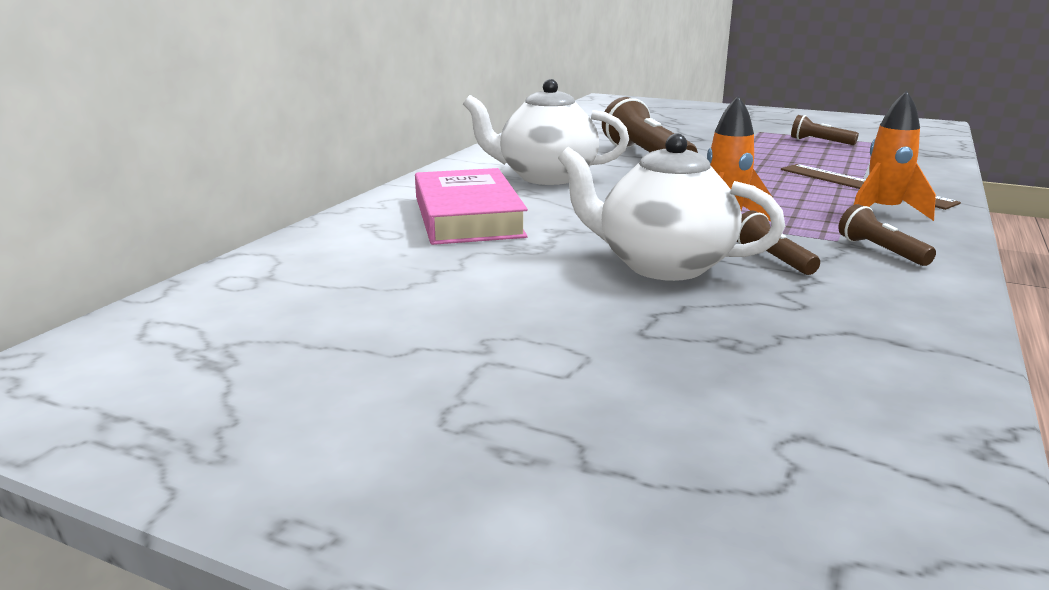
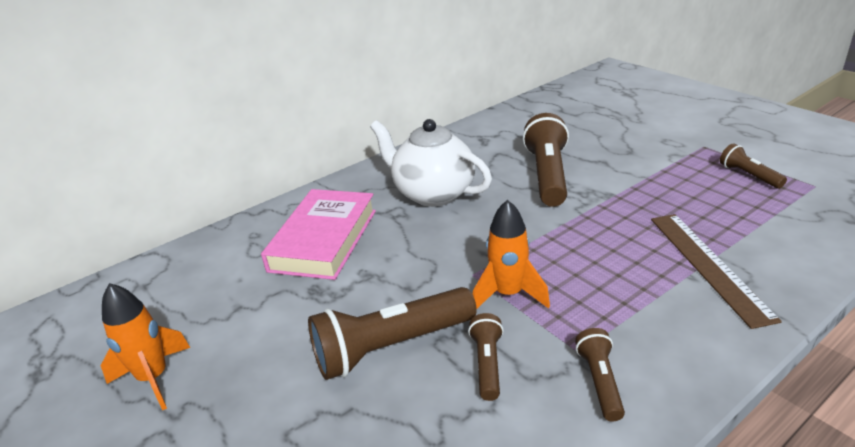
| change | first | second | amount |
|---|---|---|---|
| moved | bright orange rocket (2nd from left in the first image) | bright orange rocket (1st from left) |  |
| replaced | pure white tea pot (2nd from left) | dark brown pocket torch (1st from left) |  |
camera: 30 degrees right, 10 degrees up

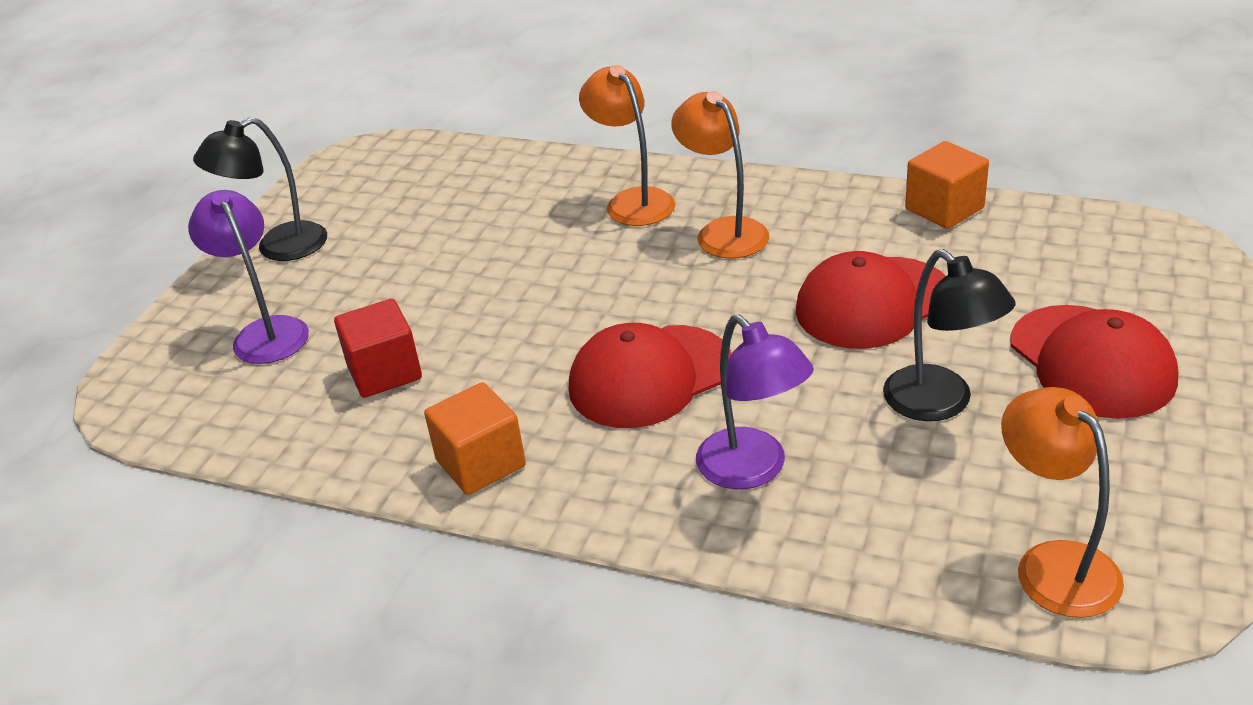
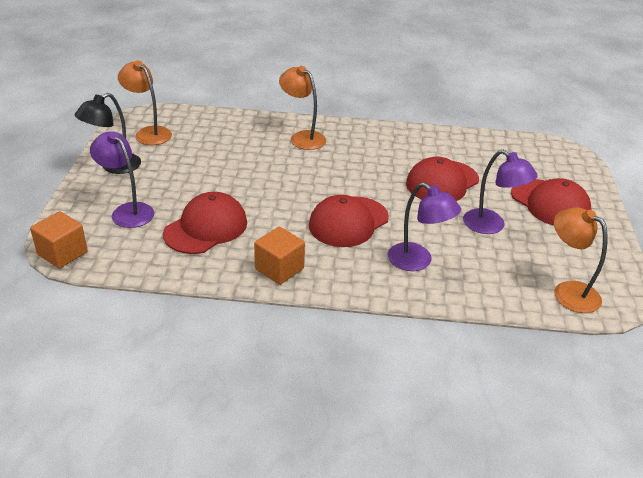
| change | first | second | amount |
|---|---|---|---|
| moved | bright orange reading lamp (2nd from left in the first image) | bright orange reading lamp (1st from left) |  |
| moved | bright orange block (2nd from left in the first image) | bright orange block (1st from left) |  |
| recoloured | jet-black reading lamp (2nd from left) | royal purple reading lamp (3rd from left) |  |
| replaced | crimson block | crimson cap (1st from left) |  |
camera: 20 degrees left, 0 degrees up

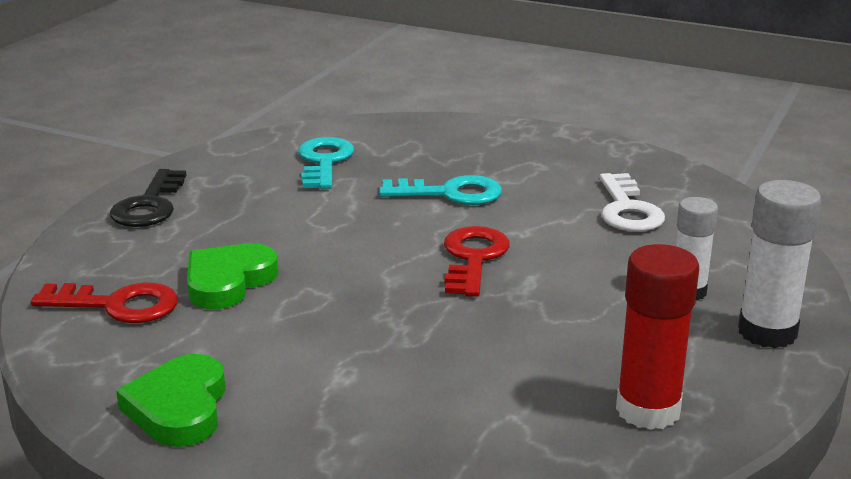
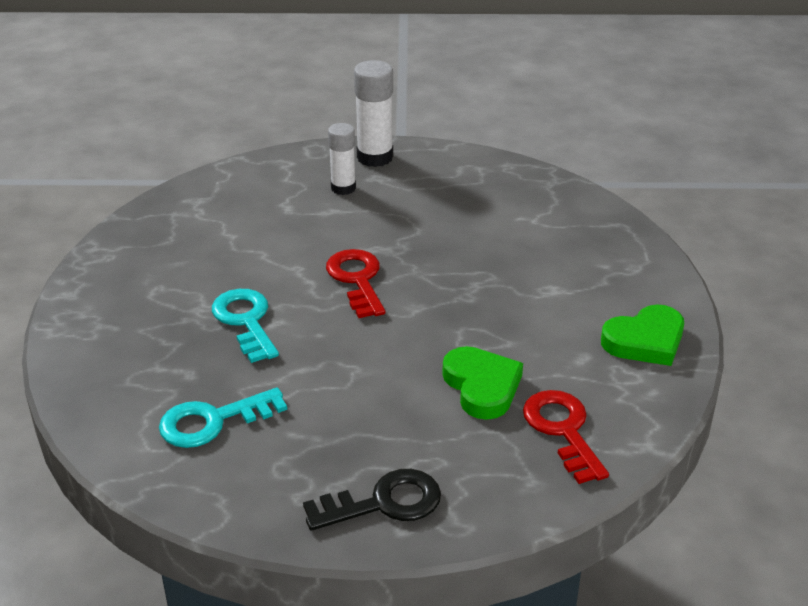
| change | first | second | amount |
|---|---|---|---|
| removed | pure white door key |  |  |
| turned | crimson door key (2nd from left in the first image) | crimson door key (1st from left) | 90 degrees clockwise |
| turned | green heart shape (2nd from left in the first image) | green heart shape (1st from left) | 120 degrees counterclockwise |
| removed | crimson glue |  |  |
camera: 115 degrees left, 10 degrees up

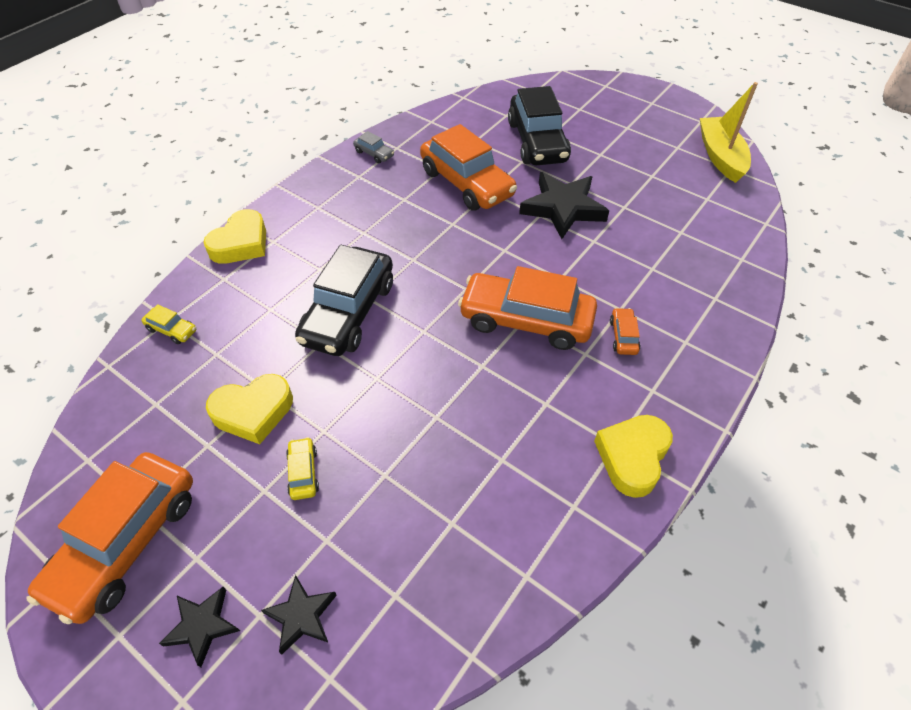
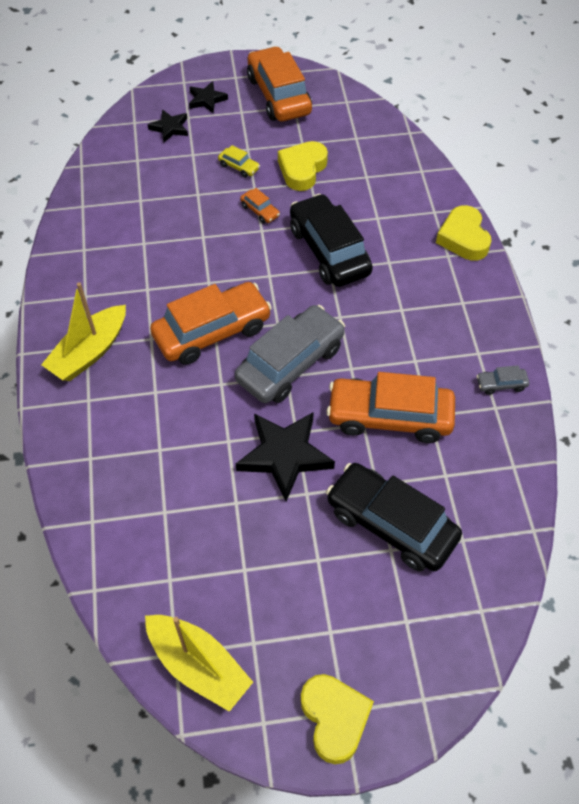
| change | first | second | amount |
|---|---|---|---|
| removed | yellow car (1st from left) |  |  |
| moved | bright orange car (4th from left in the first image) | bright orange car (2nd from left) |  |
| moved | yellow heart shape (3rd from left in the first image) | yellow heart shape (2nd from left) |  |
| added |  | yellow sailboat (1st from left) |  |
| added |  | ash-grey car (1st from left) |  |
camera: 135 degrees right, 5 degrees up

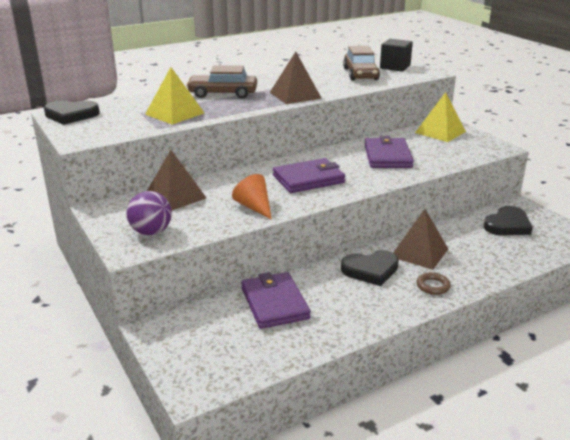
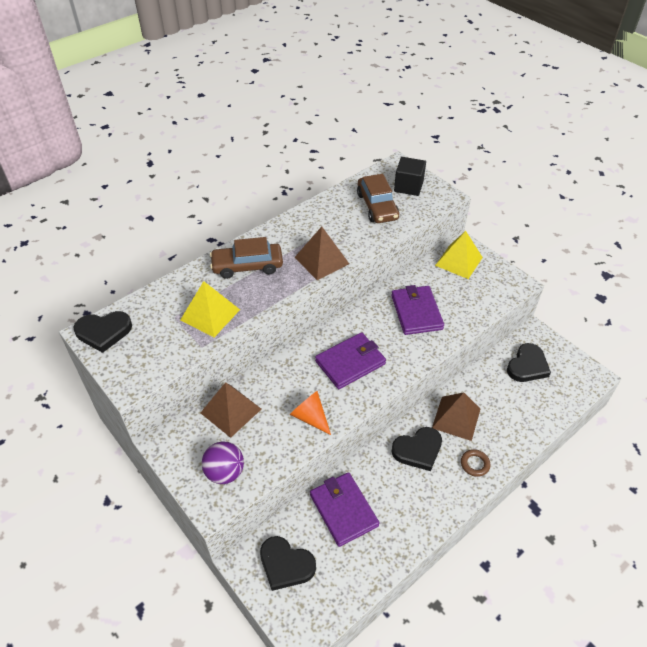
| change | first | second | amount |
|---|---|---|---|
| added |  | jet-black heart shape (2nd from left) |  |
camera: 10 degrees left, 20 degrees up

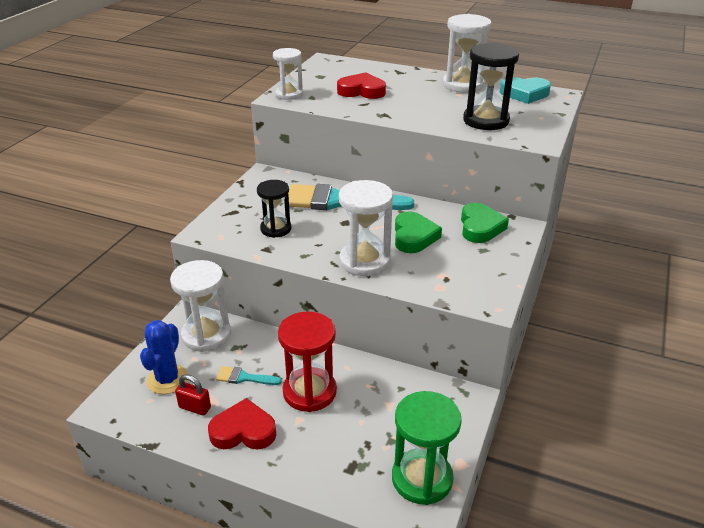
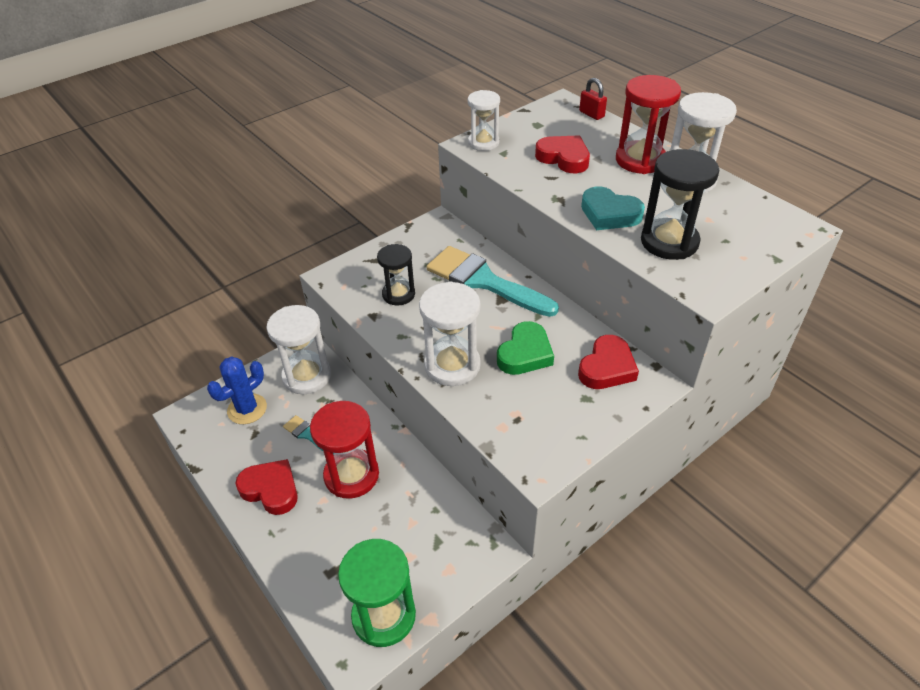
| change | first | second | amount |
|---|---|---|---|
| moved | teal heart shape |  |  |
| recoloured | green heart shape (2nd from left) | crimson heart shape (3rd from left) |  |
| moved | crimson lock |  |  |
| added |  | crimson sand timer (2nd from left) |  |
camera: 30 degrees right, 10 degrees up

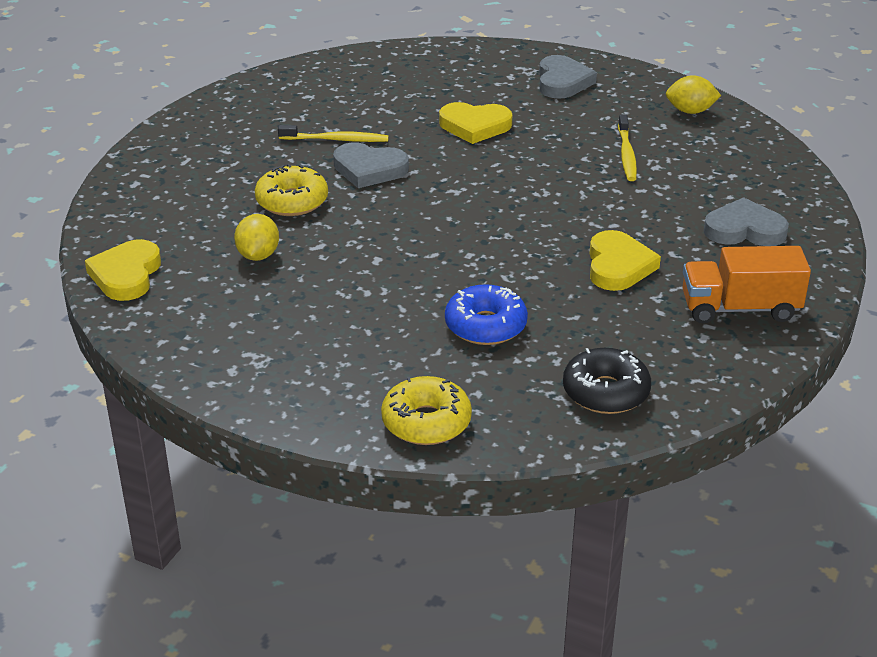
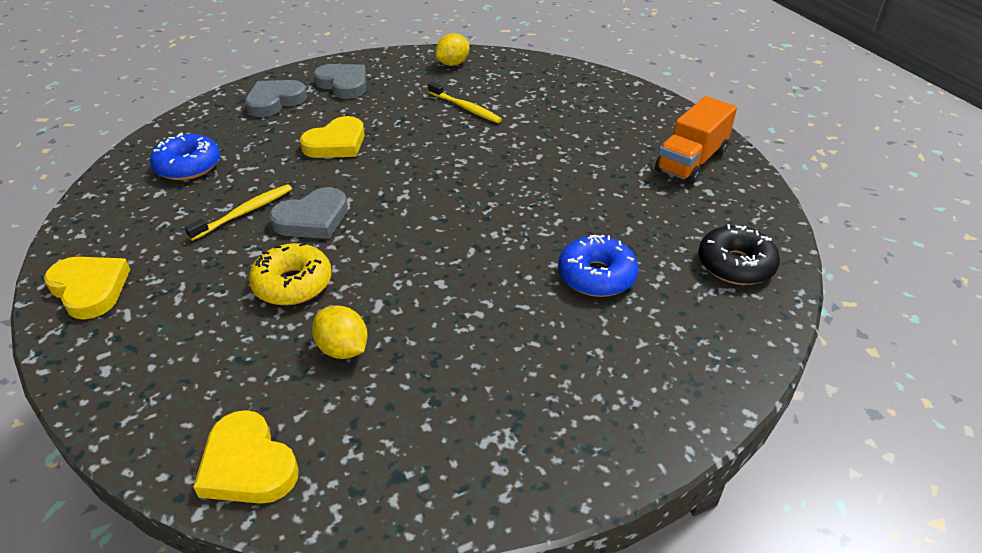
| change | first | second | amount |
|---|---|---|---|
| moved | ash-grey heart shape (3rd from left in the first image) | ash-grey heart shape (1st from left) |  |
| moved | yellow heart shape (3rd from left in the first image) | yellow heart shape (1st from left) |  |
| removed | yellow doughnut (2nd from left) |  |  |
| added |  | royal blue doughnut (1st from left) |  |
camera: 50 degrees left, 5 degrees up

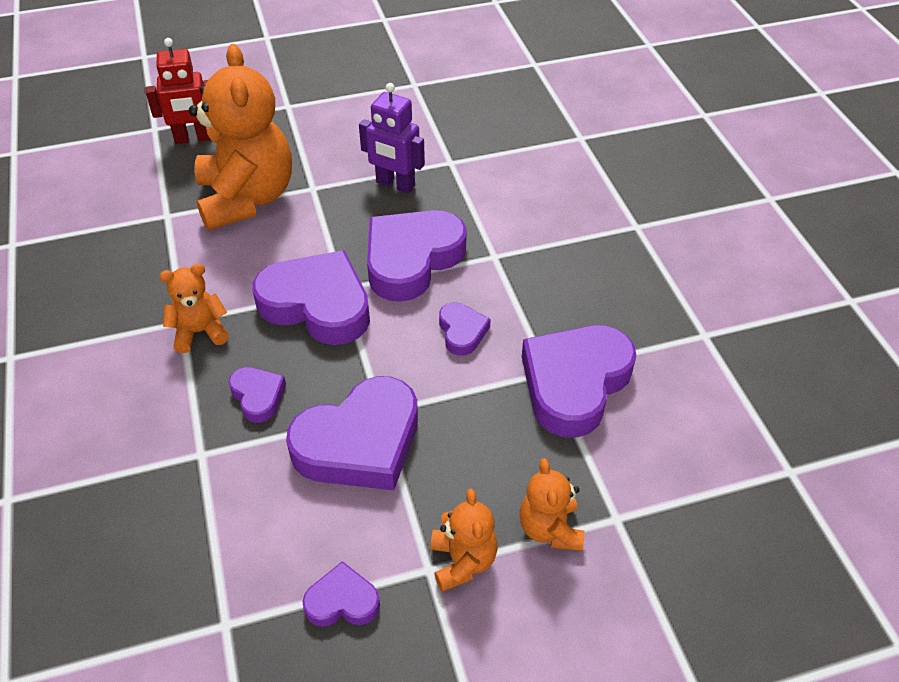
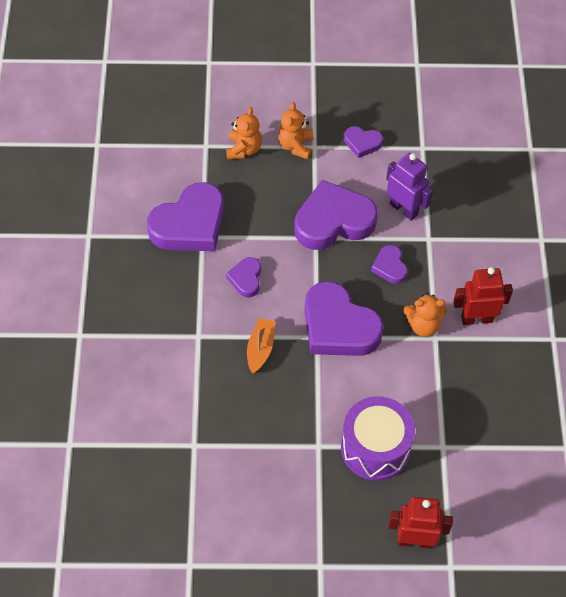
| change | first | second | amount |
|---|---|---|---|
| replaced | bright orange teddy bear (2nd from left) | royal purple snare drum |  |
| moved | royal purple robot |  |  |
| replaced | royal purple heart shape (5th from left) | bright orange sailboat |  |
| added |  | crimson robot (2nd from left) |  |
camera: 165 degrees left, 10 degrees up

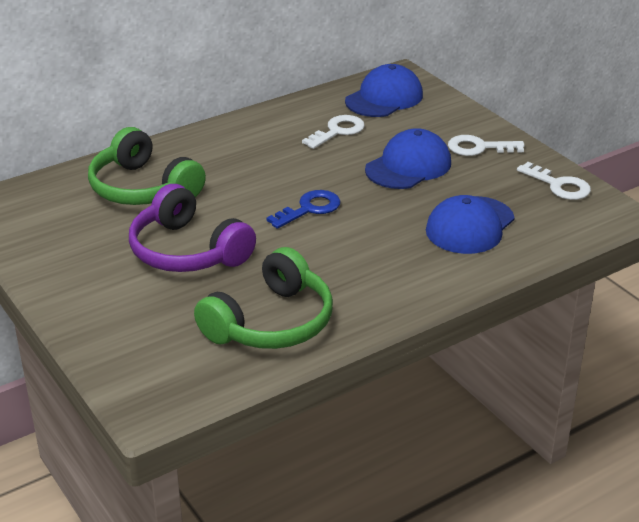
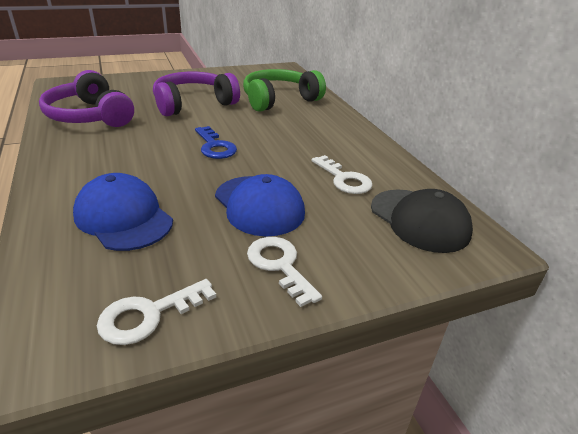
| change | first | second | amount |
|---|---|---|---|
| recoloured | royal blue cap (1st from left) | jet-black cap |  |
| turned | pure white door key (2nd from left) |  | 45 degrees counterclockwise |
| recoloured | green headphones (2nd from left) | royal purple headphones (1st from left) |  |
camera: 100 degrees right, 0 degrees up

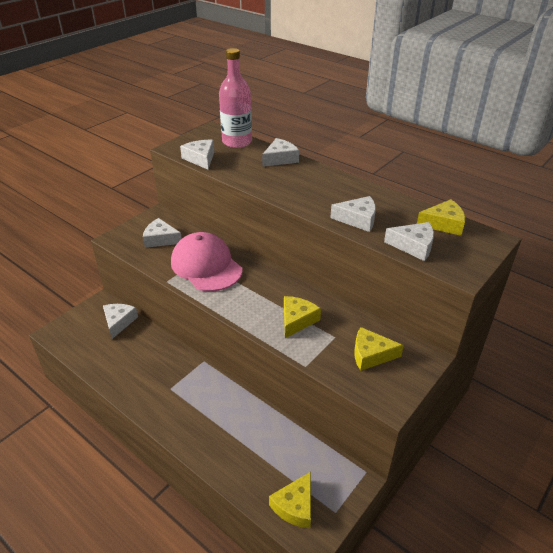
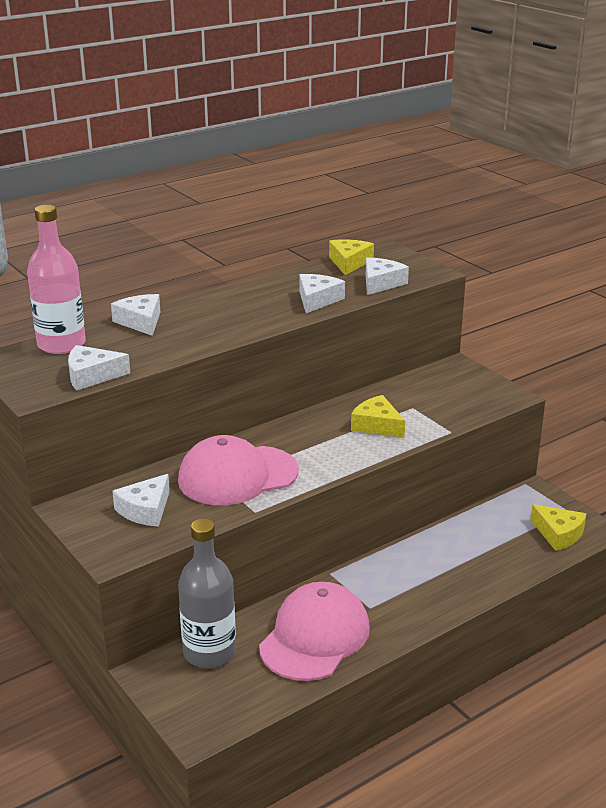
| change | first | second | amount |
|---|---|---|---|
| replaced | pure white piece of cheese (1st from left) | ash-grey drink bottle |  |
| removed | yellow piece of cheese (3rd from left) |  |  |
| added |  | pink cap (2nd from left) |  |
camera: 75 degrees left, 10 degrees down

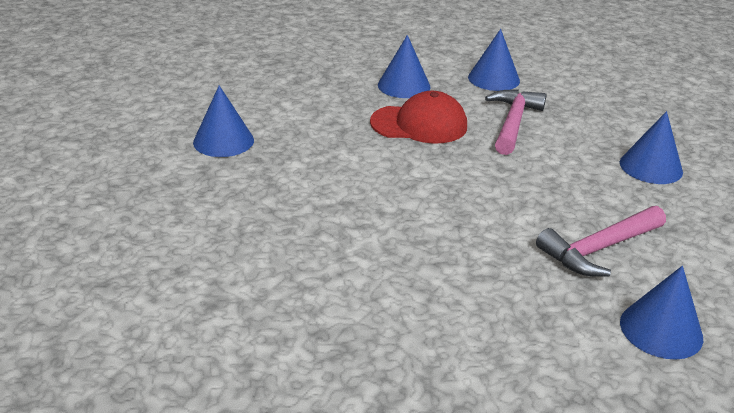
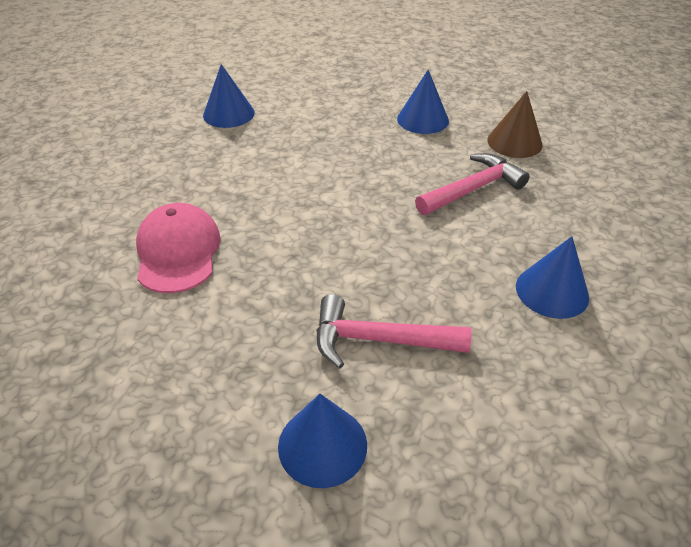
| change | first | second | amount |
|---|---|---|---|
| recoloured | royal blue solid cone (3rd from left) | dark brown solid cone |  |
| removed | crimson cap |  |  |
| added |  | pink cap |  |
camera: 40 degrees right, 10 degrees up

